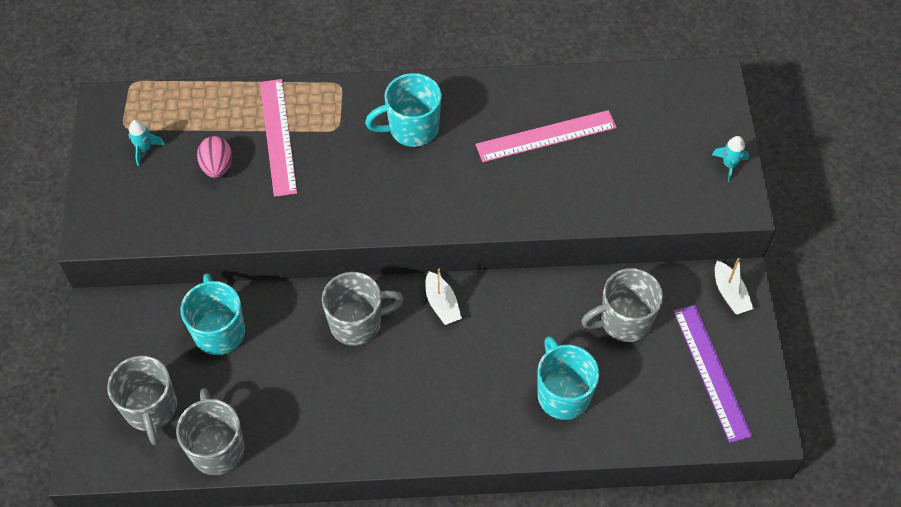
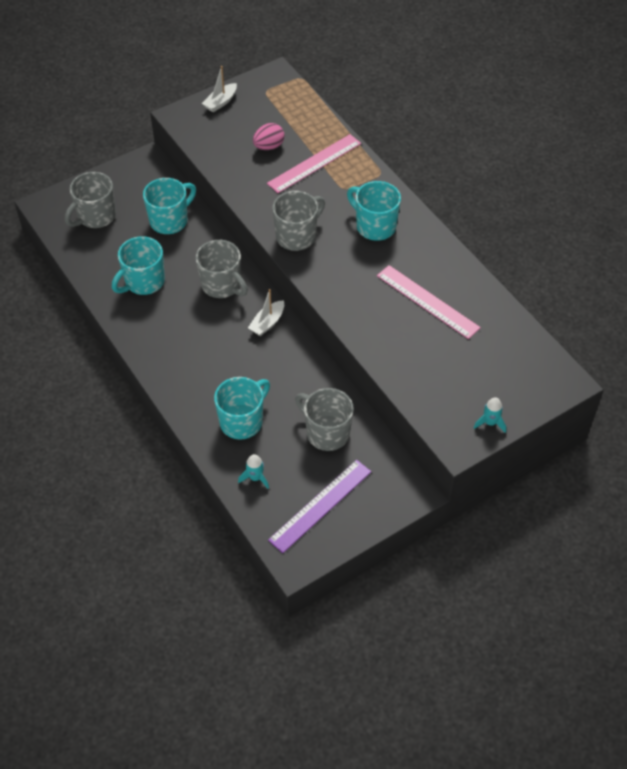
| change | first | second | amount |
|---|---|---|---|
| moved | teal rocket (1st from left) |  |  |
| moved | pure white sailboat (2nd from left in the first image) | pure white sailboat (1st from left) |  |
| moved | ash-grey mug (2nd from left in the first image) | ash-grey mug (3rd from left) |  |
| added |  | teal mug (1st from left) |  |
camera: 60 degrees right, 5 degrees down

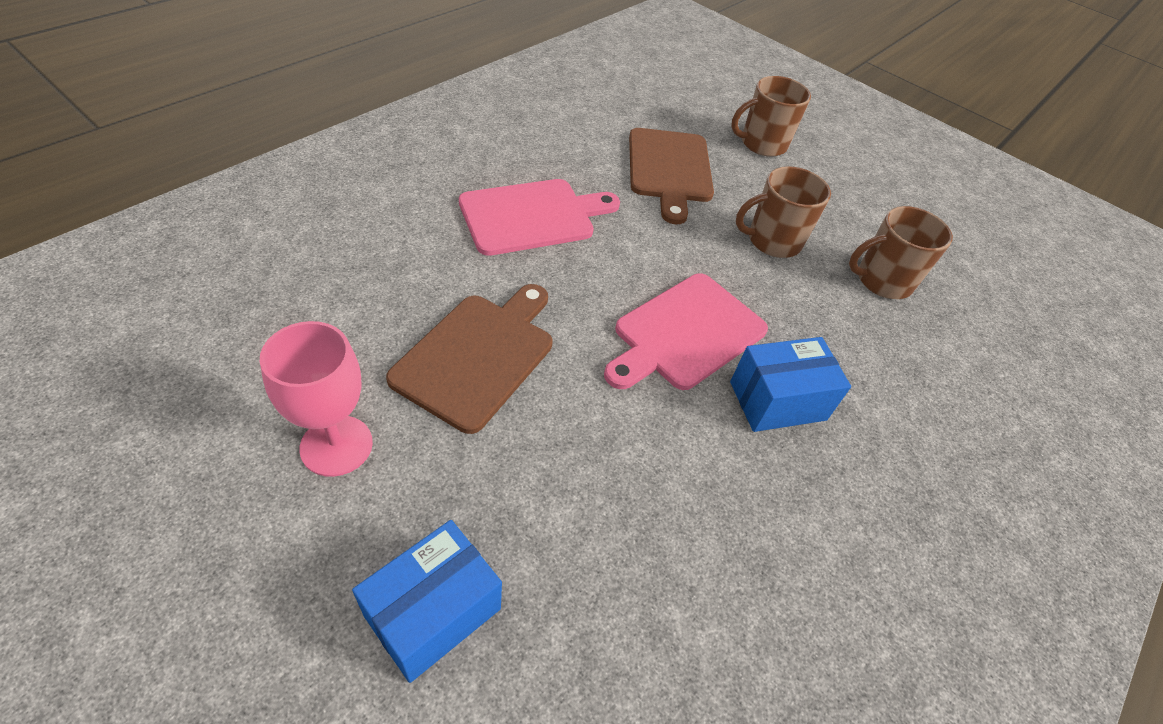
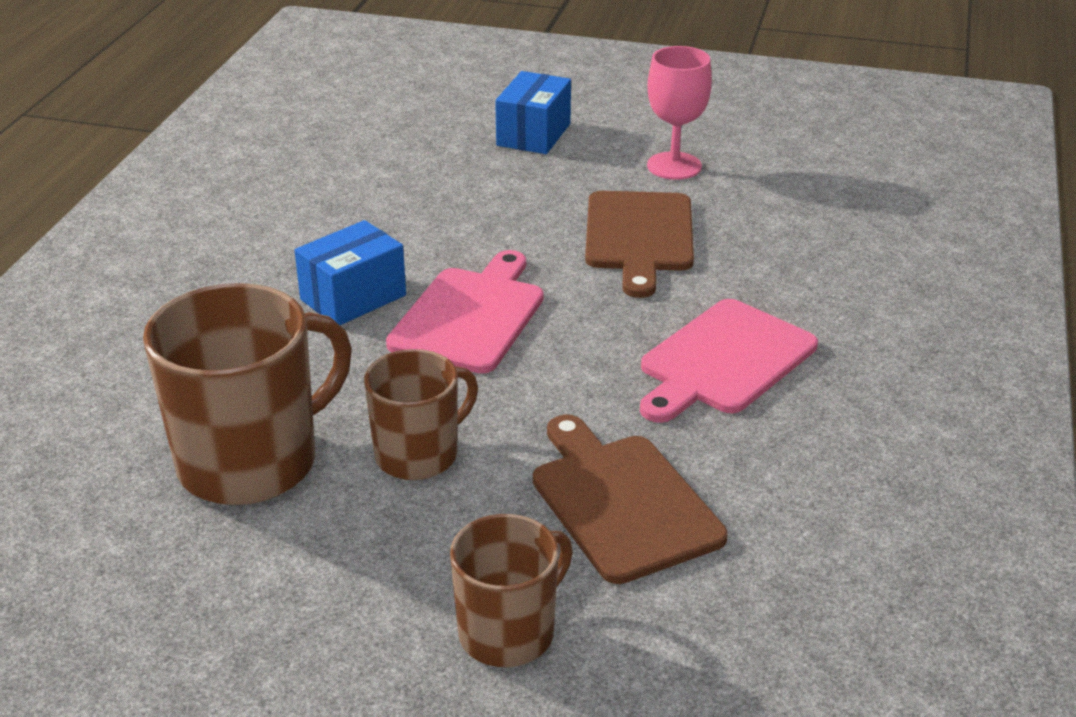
| change | first | second | amount |
|---|---|---|---|
| resized | dark brown mug (3rd from left in the first image) | dark brown mug (1st from left) | x1.66 |
camera: 160 degrees right, 15 degrees down

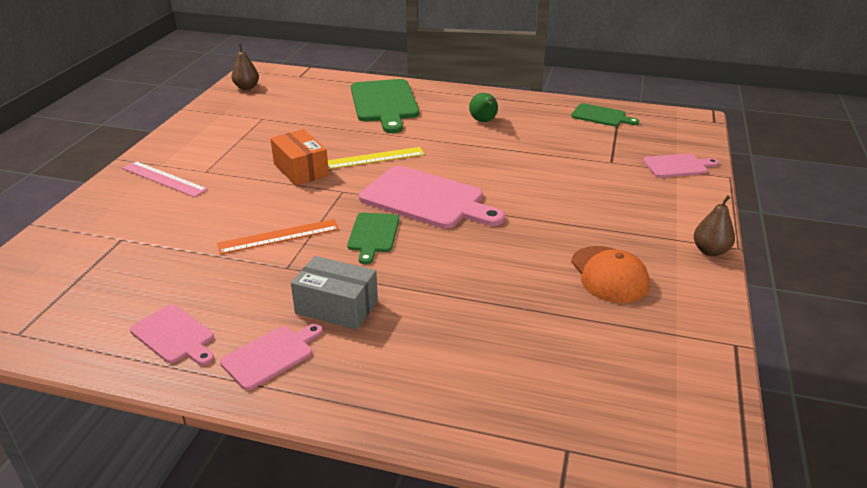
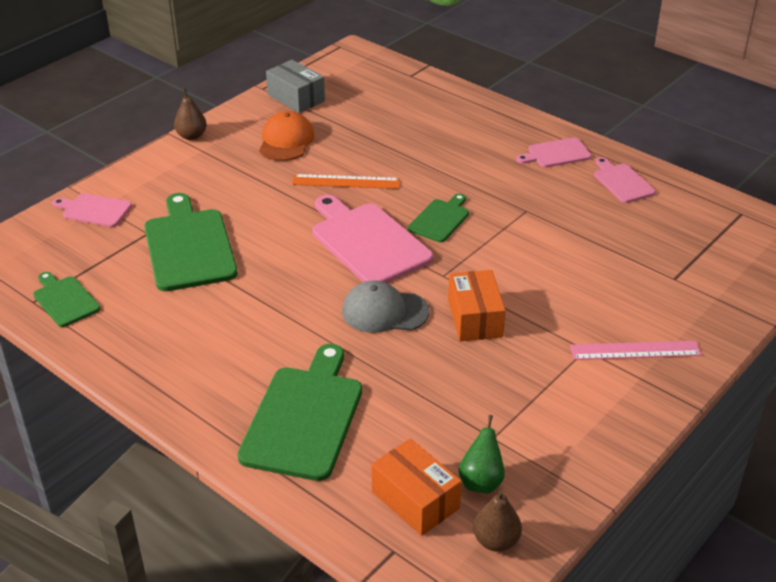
| change | first | second | amount |
|---|---|---|---|
| moved | green pear |  |  |
| replaced | yellow straightedge | ash-grey cap |  |
| turned | pink straightedge |  | 60 degrees counterclockwise |
| moved | bright orange straightedge |  |  |
| moved | ash-grey parcel |  |  |
| added |  | green bread board (2nd from left) |  |
| added |  | bright orange parcel (1st from left) |  |
camera: 155 degrees left, 5 degrees up

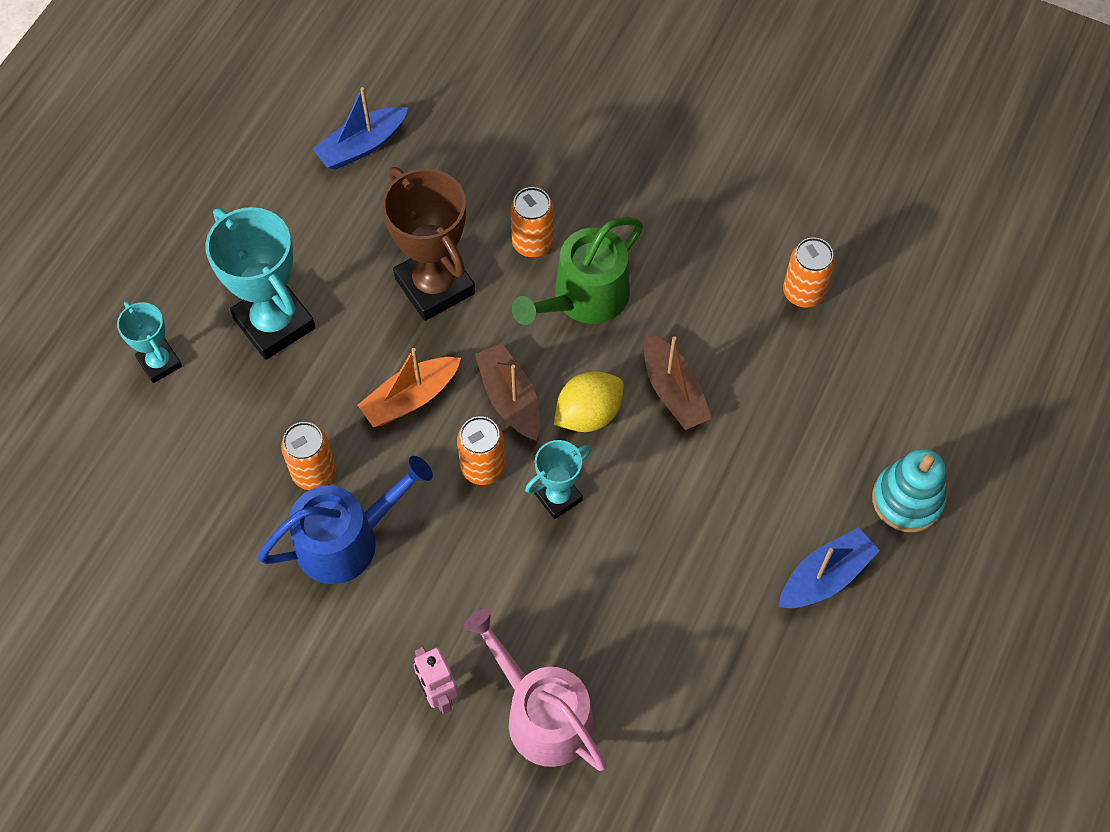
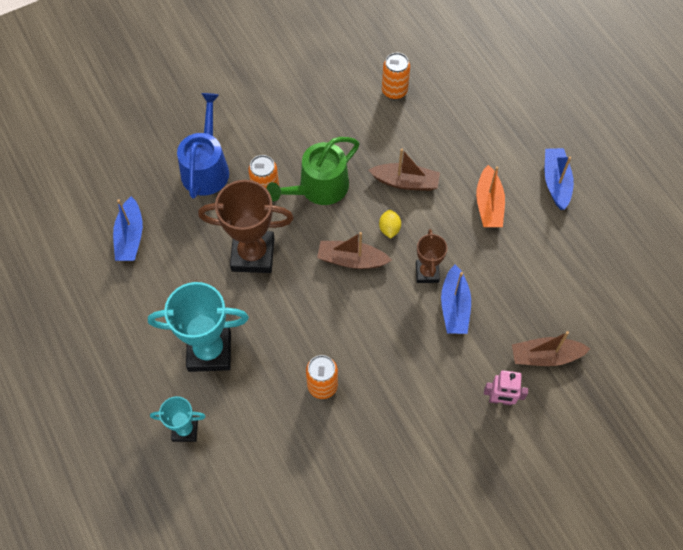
| change | first | second | amount |
|---|---|---|---|
| turned | green sprinkling can |  | 60 degrees clockwise |
| moved | bright orange sailboat |  |  |
| resized | yellow citrus fruit |  | x0.61 |
| removed | bright orange tin (2nd from left) |  |  |
| recoloured | teal award cup (3rd from left) | dark brown award cup (2nd from left) |  |
| removed | teal stacking rings |  |  |
| moved | royal blue sprinkling can |  |  |
| replaced | pink sprinkling can | dark brown sailboat (3rd from left) |  |
| added |  | royal blue sailboat (2nd from left) |  |
camera: 55 degrees left, 0 degrees up

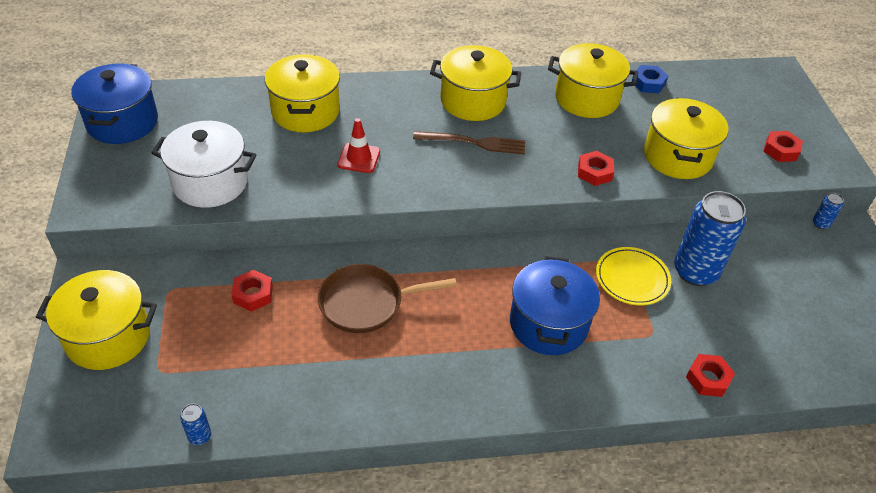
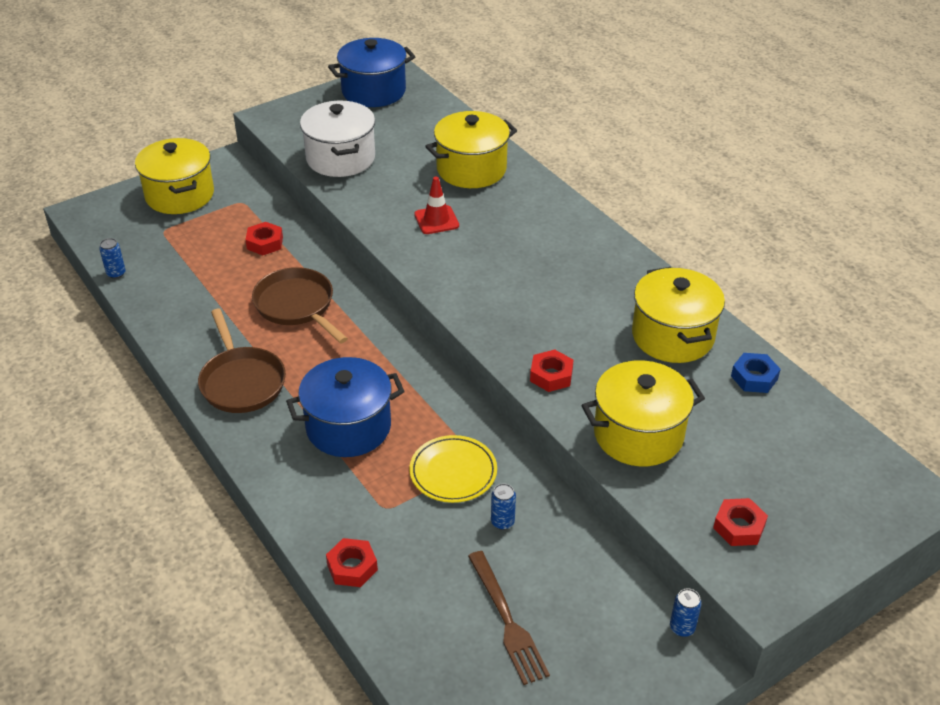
| change | first | second | amount |
|---|---|---|---|
| removed | yellow cooking pot (3rd from left) |  |  |
| moved | dark brown fork |  |  |
| resized | royal blue tin (2nd from left) |  | x0.41 |
| added |  | dark brown frying pan (1st from left) |  |
camera: 65 degrees right, 5 degrees down

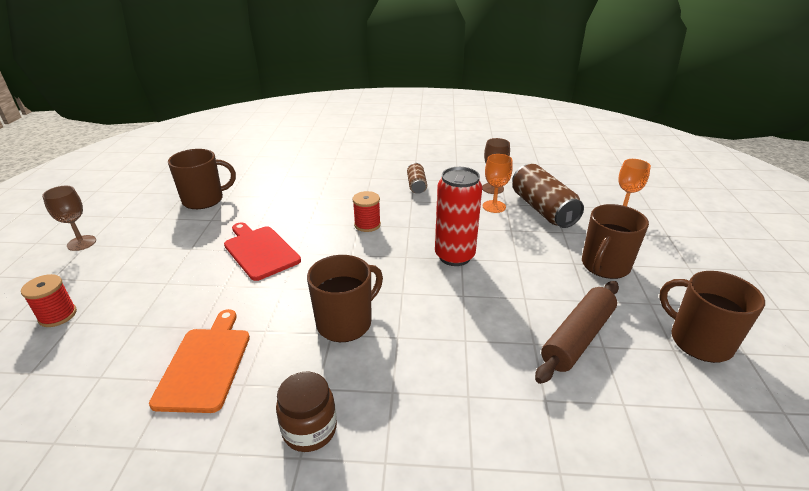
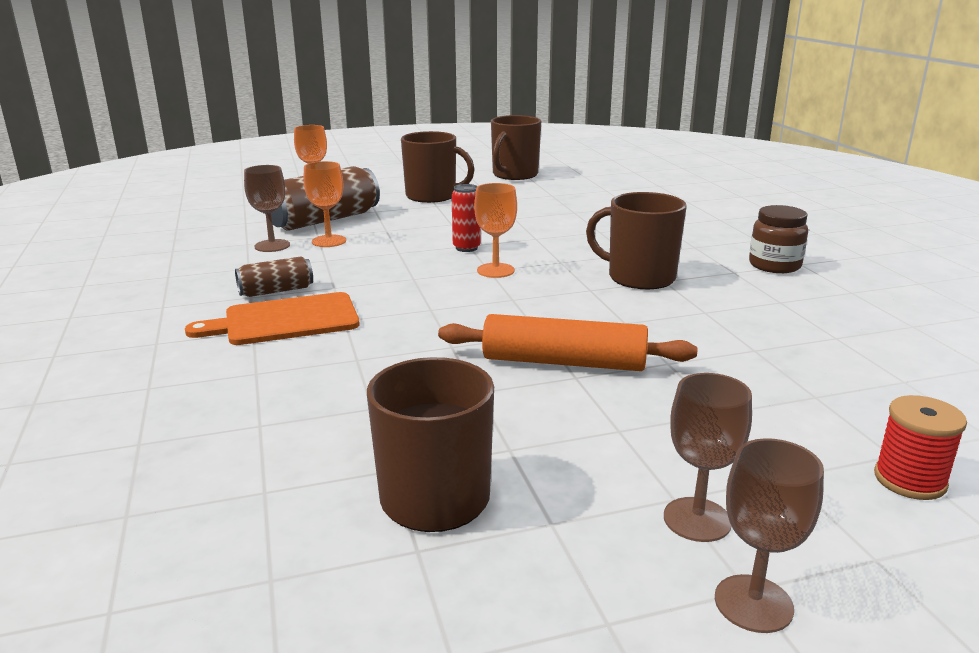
| change | first | second | amount |
|---|---|---|---|
| resized | crimson tin |  | x0.53 |
| removed | crimson reel of thread (2nd from left) |  |  |
| replaced | crimson bread board | bright orange dough roller |  |
| removed | dark brown dough roller |  |  |
| moved | bright orange bread board |  |  |
| added |  | bright orange goblet (3rd from left) |  |
| added |  | dark brown goblet (2nd from left) |  |
camera: 110 degrees left, 10 degrees down

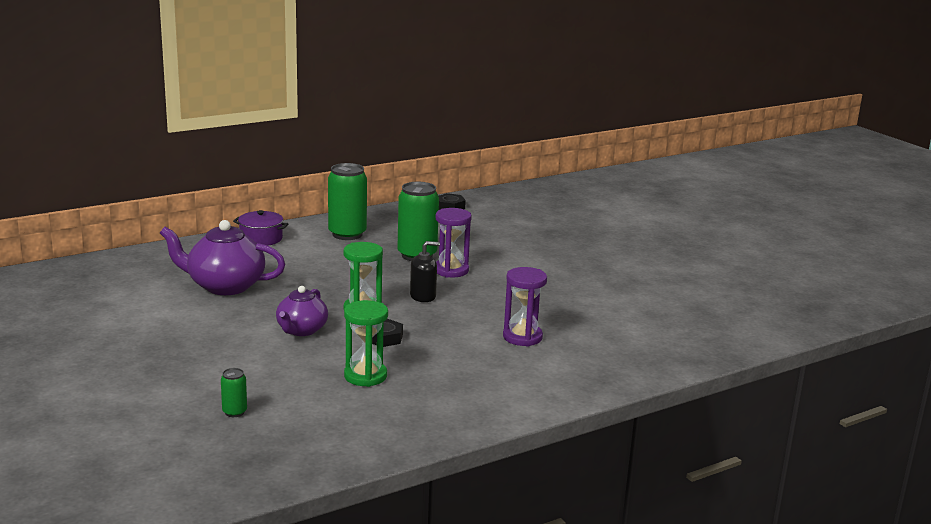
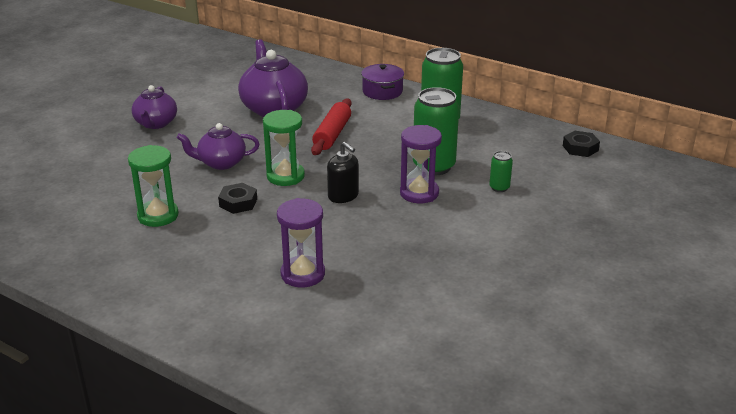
| change | first | second | amount |
|---|---|---|---|
| moved | green tin (1st from left in the first image) | green tin (3rd from left) |  |
| added |  | royal purple tea pot (1st from left) |  |
| added |  | crimson dough roller |  |
camera: 65 degrees right, 10 degrees up

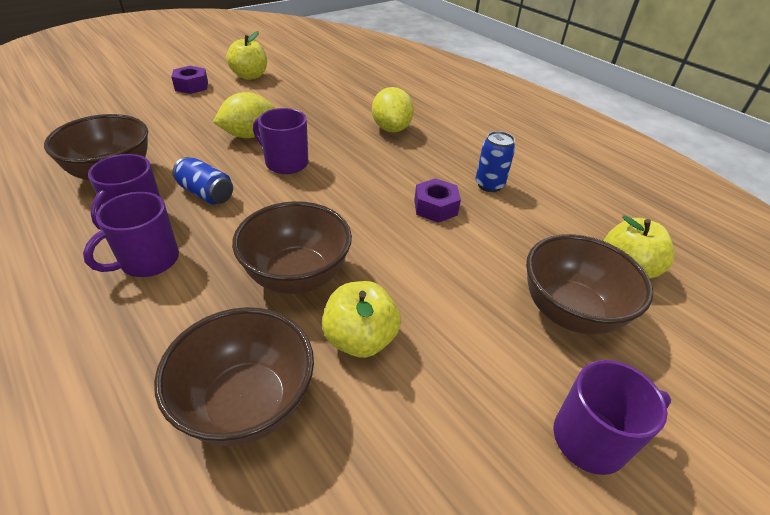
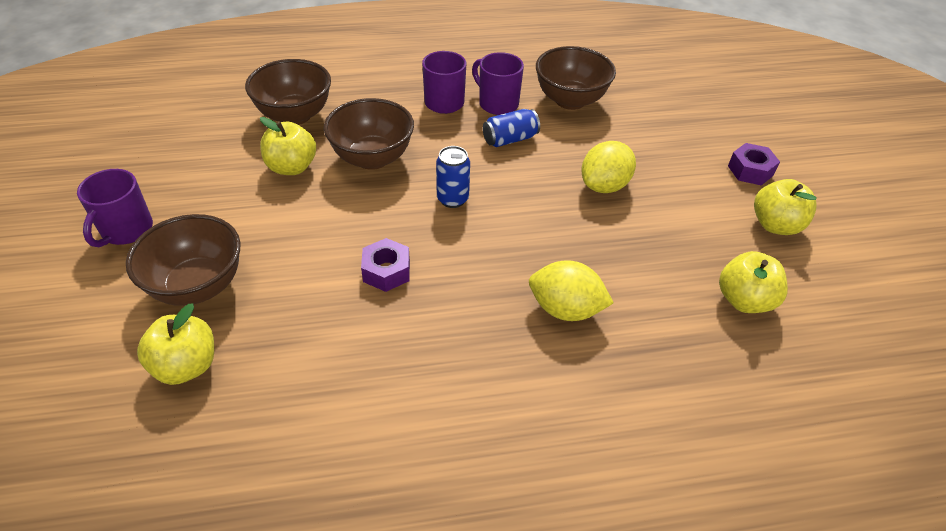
| change | first | second | amount |
|---|---|---|---|
| turned | yellow citrus fruit (1st from left in the first image) | yellow citrus fruit (2nd from left) | 45 degrees clockwise |
| removed | royal purple mug (3rd from left) |  |  |
| moved | royal blue tin (2nd from left in the first image) | royal blue tin (1st from left) |  |
| added |  | yellow toy apple (3rd from left) |  |
camera: 120 degrees right, 5 degrees up

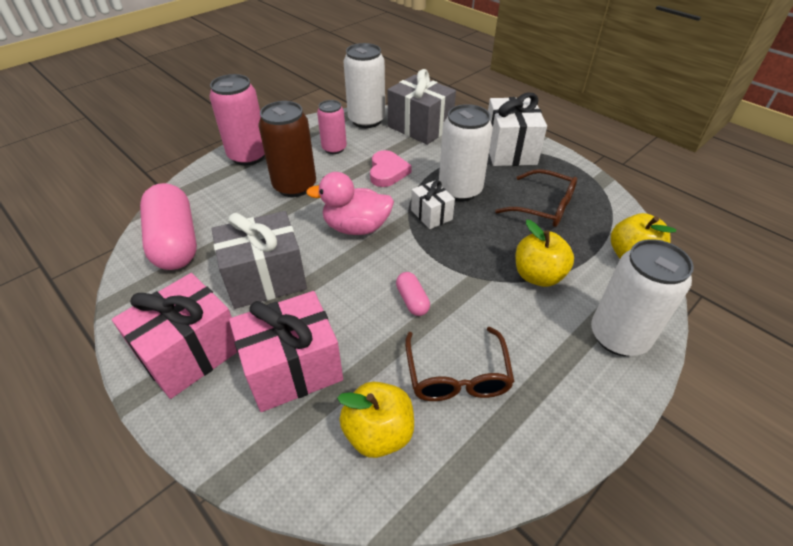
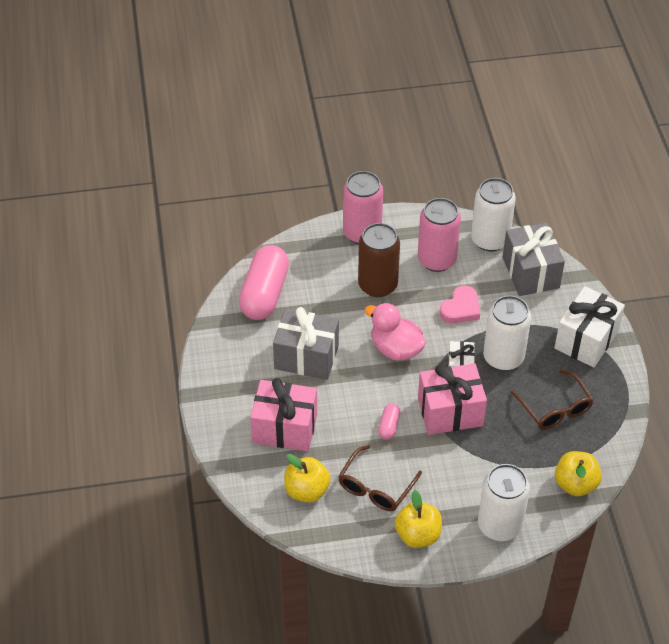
| change | first | second | amount |
|---|---|---|---|
| resized | pink tin (2nd from left) |  | x1.61 |
| moved | yellow toy apple (2nd from left) |  |  |
| moved | pink gift (1st from left in the first image) | pink gift (2nd from left) |  |
camera: 35 degrees right, 5 degrees up

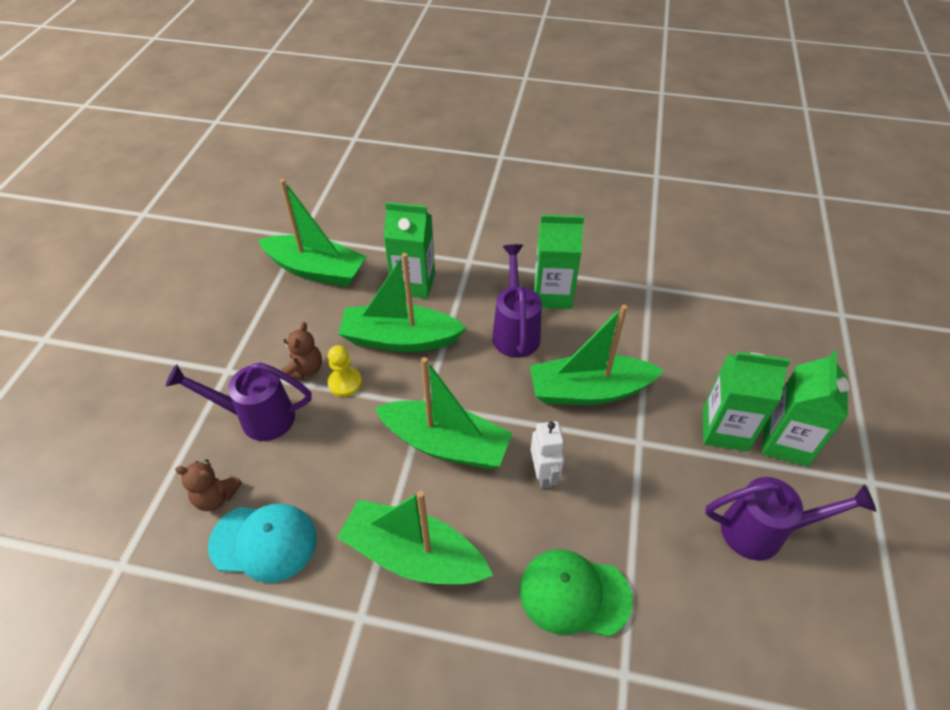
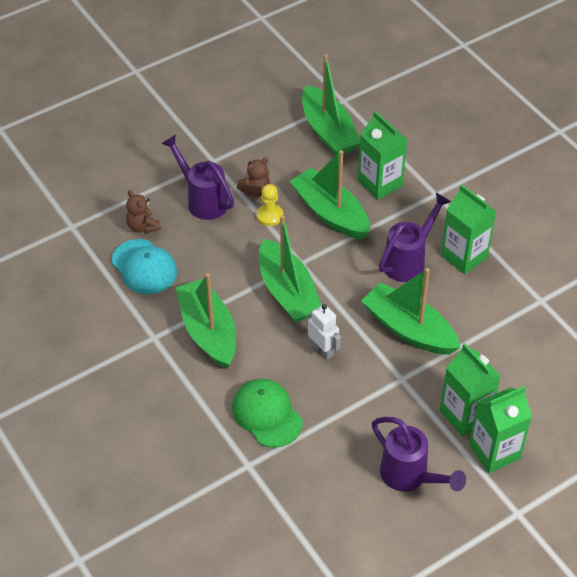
| change | first | second | amount |
|---|---|---|---|
| turned | pure white robot |  | 75 degrees counterclockwise |
camera: 45 degrees right, 0 degrees up

